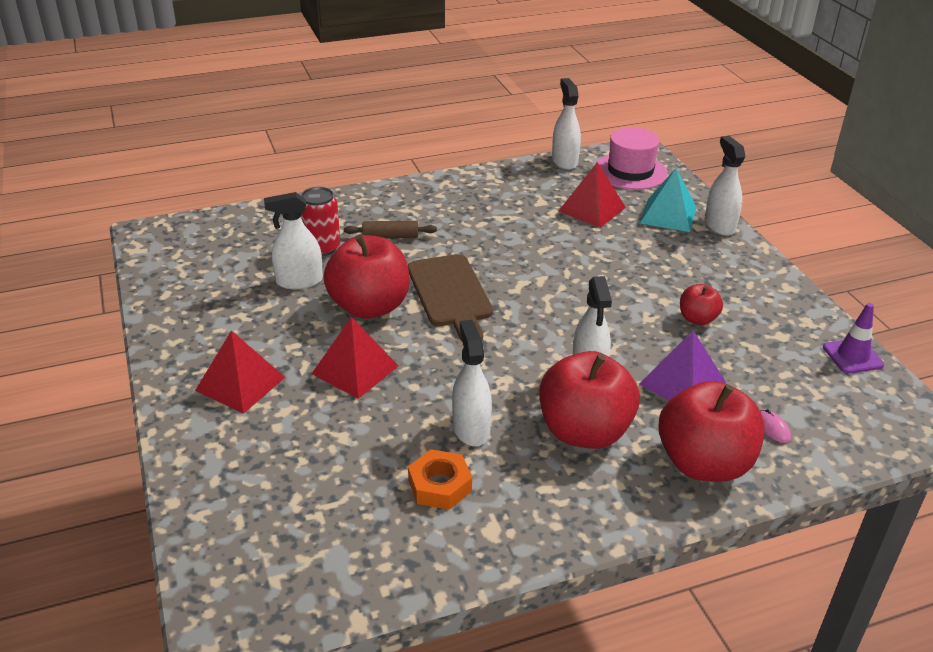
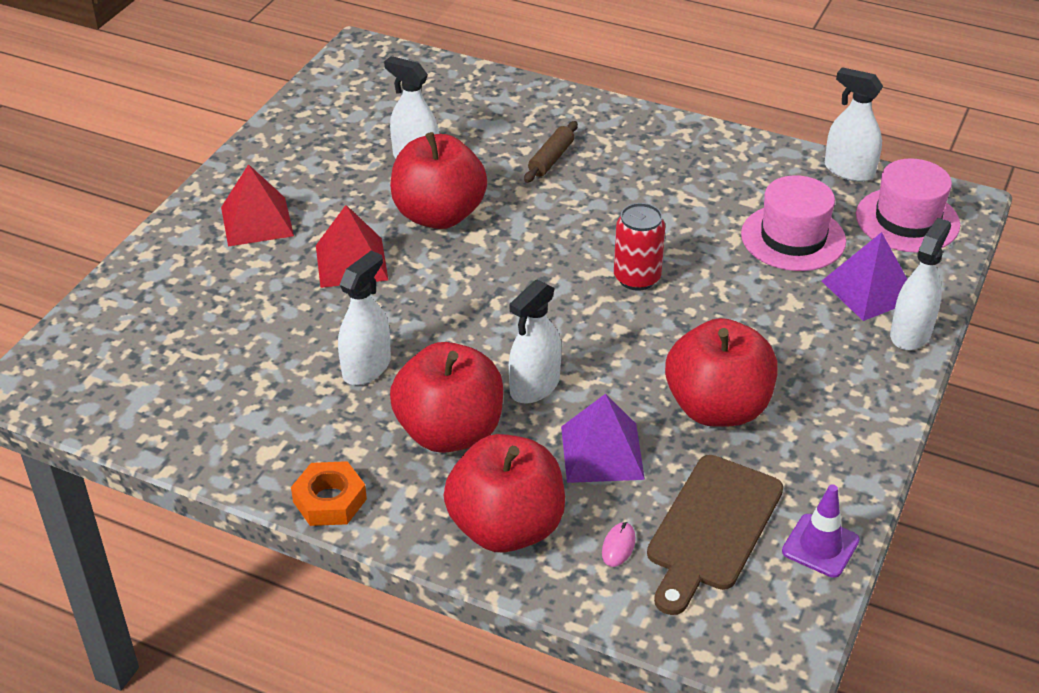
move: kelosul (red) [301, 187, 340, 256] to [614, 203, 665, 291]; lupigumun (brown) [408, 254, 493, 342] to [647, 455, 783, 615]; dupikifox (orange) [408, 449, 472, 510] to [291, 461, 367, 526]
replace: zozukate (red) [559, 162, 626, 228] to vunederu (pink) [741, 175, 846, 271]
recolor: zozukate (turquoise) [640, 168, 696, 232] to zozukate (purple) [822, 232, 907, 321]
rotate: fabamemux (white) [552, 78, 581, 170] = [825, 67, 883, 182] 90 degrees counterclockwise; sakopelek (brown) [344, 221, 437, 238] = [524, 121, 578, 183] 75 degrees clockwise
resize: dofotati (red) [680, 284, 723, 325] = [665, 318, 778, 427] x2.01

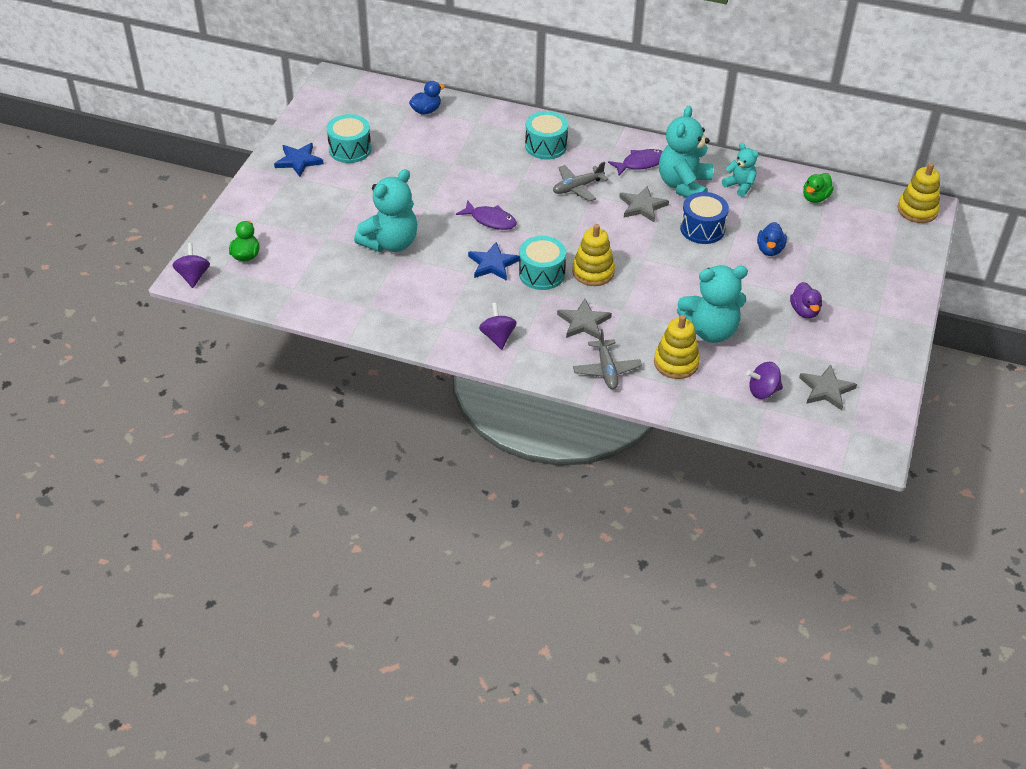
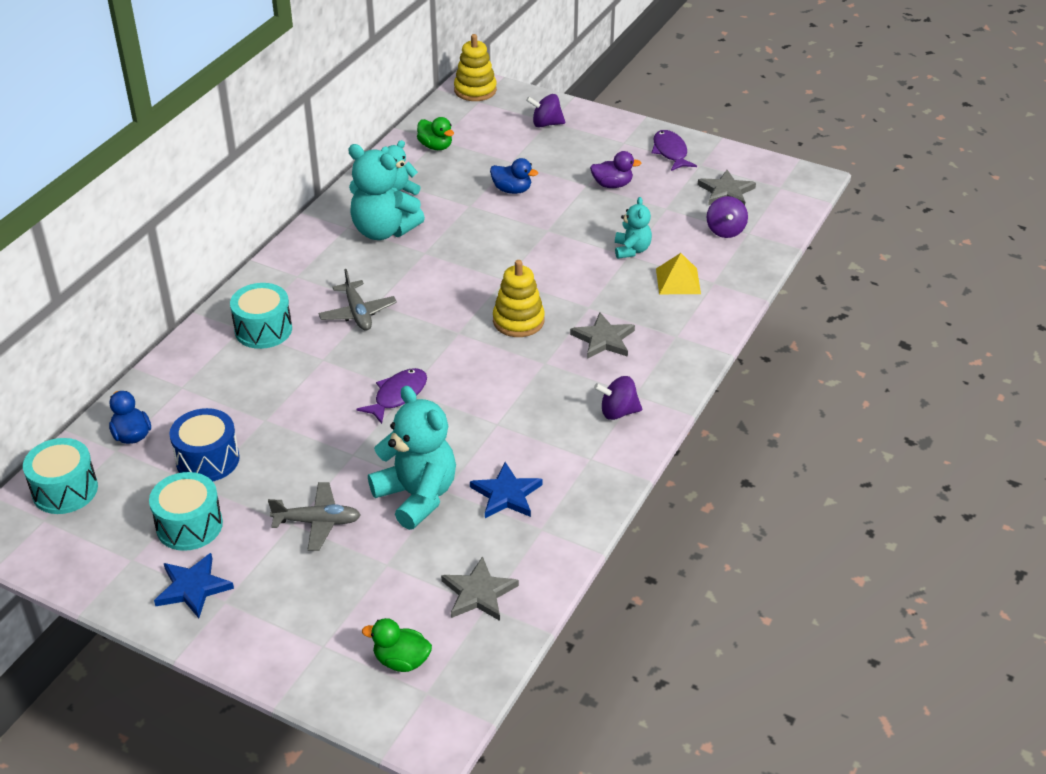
move: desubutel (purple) [608, 149, 663, 176] to [652, 130, 697, 171]; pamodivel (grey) [619, 186, 669, 222] to [441, 556, 519, 621]; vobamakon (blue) [680, 192, 729, 244] to [170, 408, 240, 481]; vobamakon (turquoise) [519, 236, 566, 290] to [23, 438, 98, 514]; pamodivel (blue) [468, 242, 519, 281] to [470, 462, 543, 518]; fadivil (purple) [173, 243, 210, 288] to [526, 94, 565, 127]; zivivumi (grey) [573, 329, 642, 389] to [268, 482, 361, 551]
replace: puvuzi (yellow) [654, 315, 700, 379] to zozukate (yellow) [656, 253, 701, 294]
resize: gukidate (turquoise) [677, 265, 748, 343] = [615, 197, 652, 259] x0.55

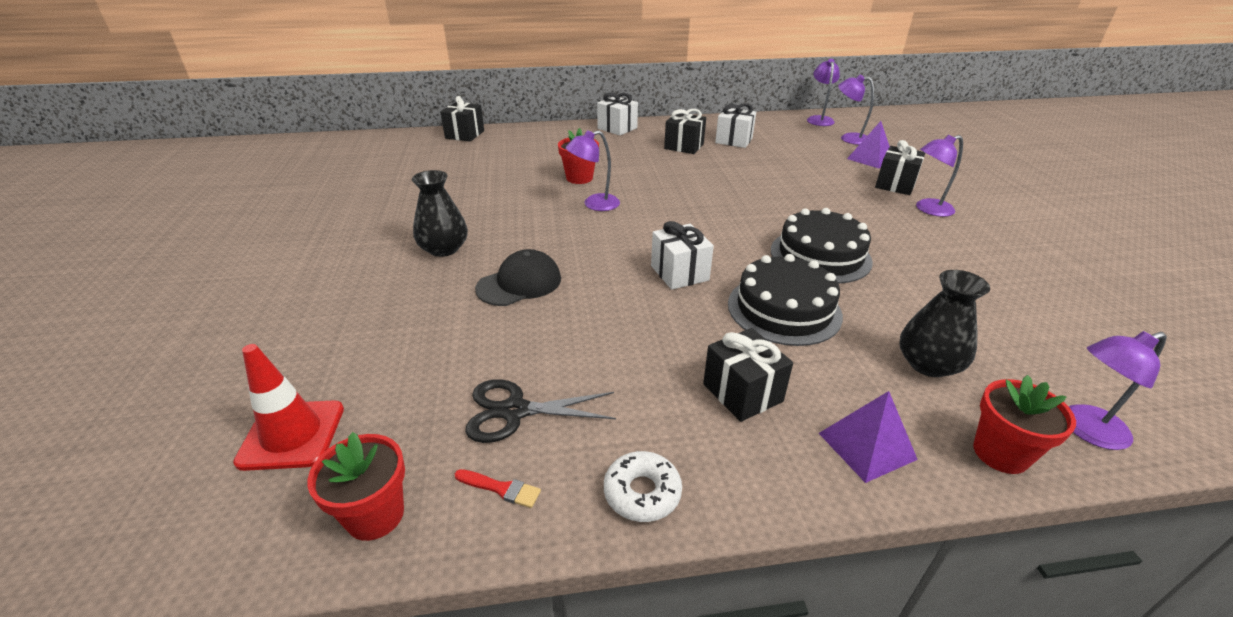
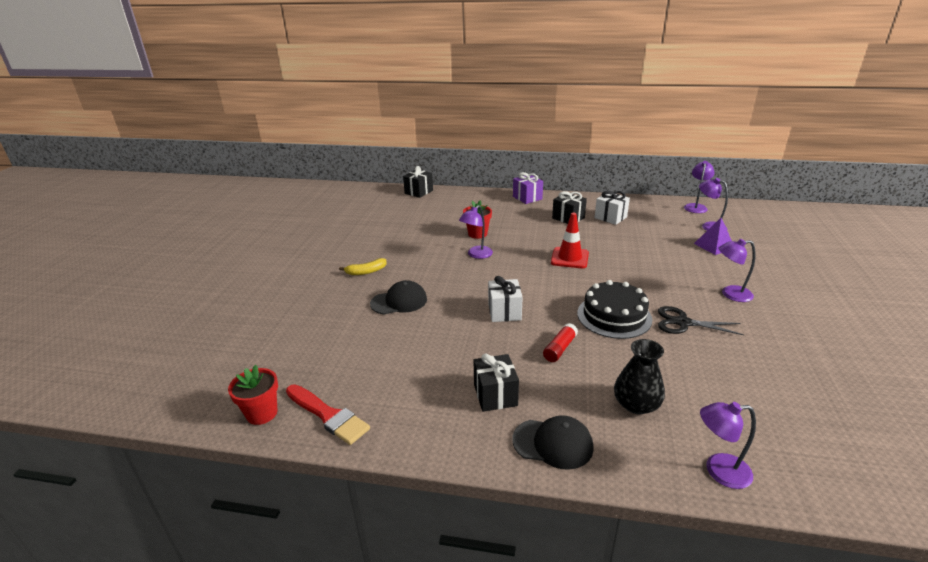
delete: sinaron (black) [875, 140, 925, 195]; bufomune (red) [973, 375, 1076, 474]; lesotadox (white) [604, 451, 682, 522]
move: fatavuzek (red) [233, 344, 344, 471] to [551, 213, 589, 268]; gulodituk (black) [465, 379, 616, 443] to [658, 306, 744, 335]
replace: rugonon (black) [412, 170, 468, 257] to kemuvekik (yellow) [339, 258, 387, 275]; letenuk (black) [728, 254, 843, 346] to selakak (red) [543, 323, 578, 362]; zozukate (purple) [819, 391, 918, 483] to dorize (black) [512, 415, 594, 470]
recolor: sinaron (white) [597, 92, 638, 135] to sinaron (purple) [513, 172, 543, 204]
rotate: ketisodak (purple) [565, 130, 620, 211] = [459, 205, 493, 259] 45 degrees counterclockwise
resize: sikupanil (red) [455, 469, 541, 508] = [286, 384, 370, 445] x2.13

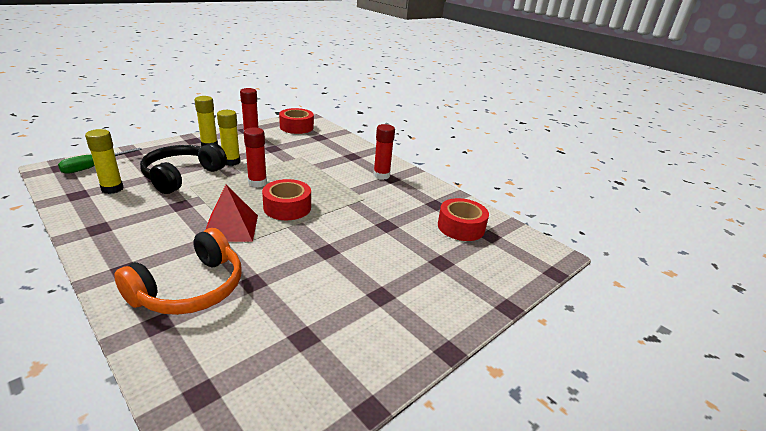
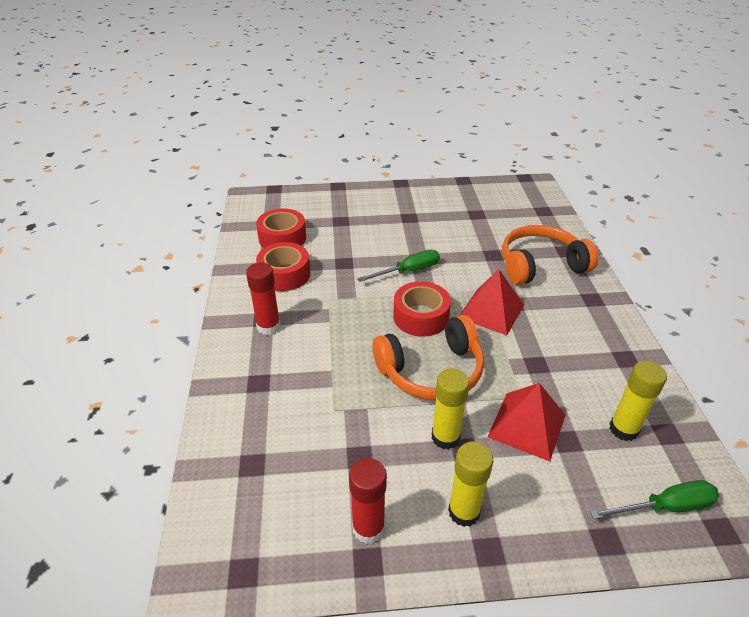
insert: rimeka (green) [357, 250, 440, 282]
move: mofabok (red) [279, 108, 314, 134] to [256, 242, 310, 291]
replace: selakak (red) [244, 127, 267, 187] to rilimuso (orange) [372, 315, 484, 400]; rilimuso (black) [140, 143, 227, 194] to zozukate (red) [488, 383, 565, 461]

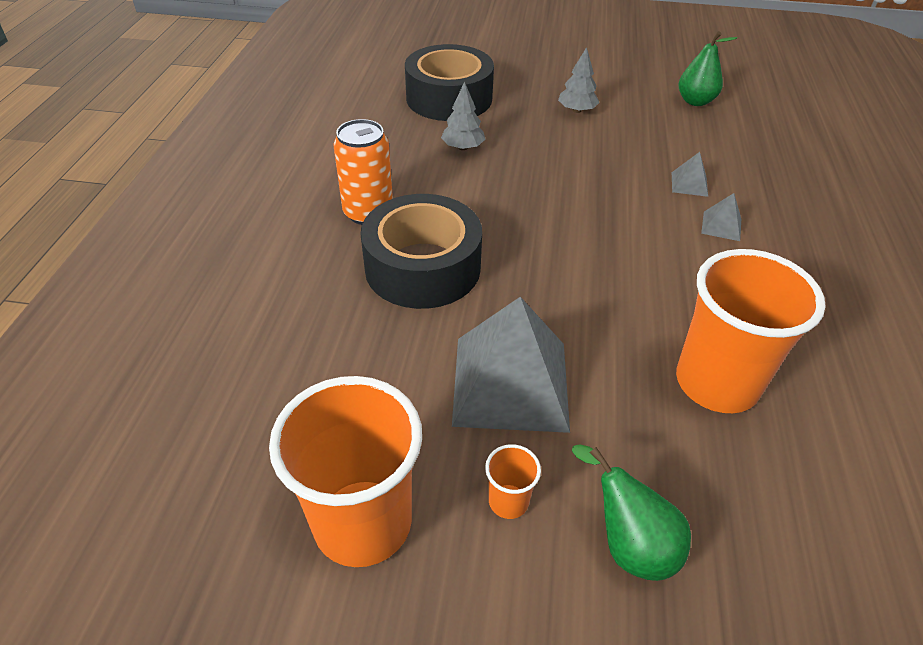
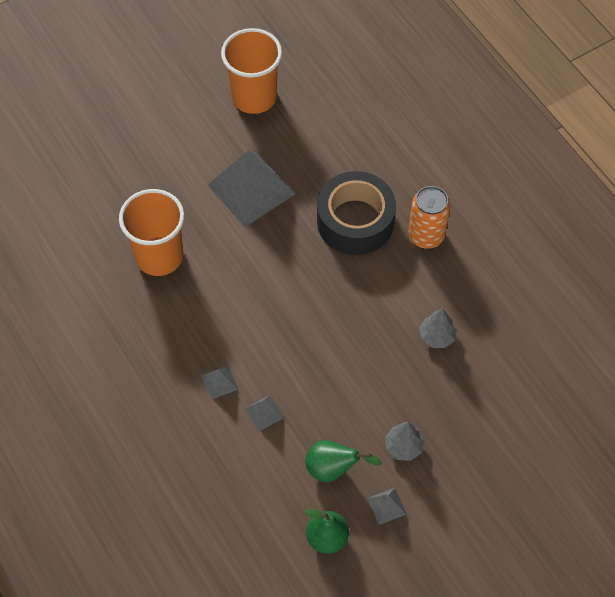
delete: mofabok (black) [405, 44, 494, 121]; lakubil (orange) [485, 444, 541, 519]
insert: zozukate (grey) [367, 488, 407, 525]
move: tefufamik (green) [572, 444, 691, 581] to [305, 440, 382, 482]

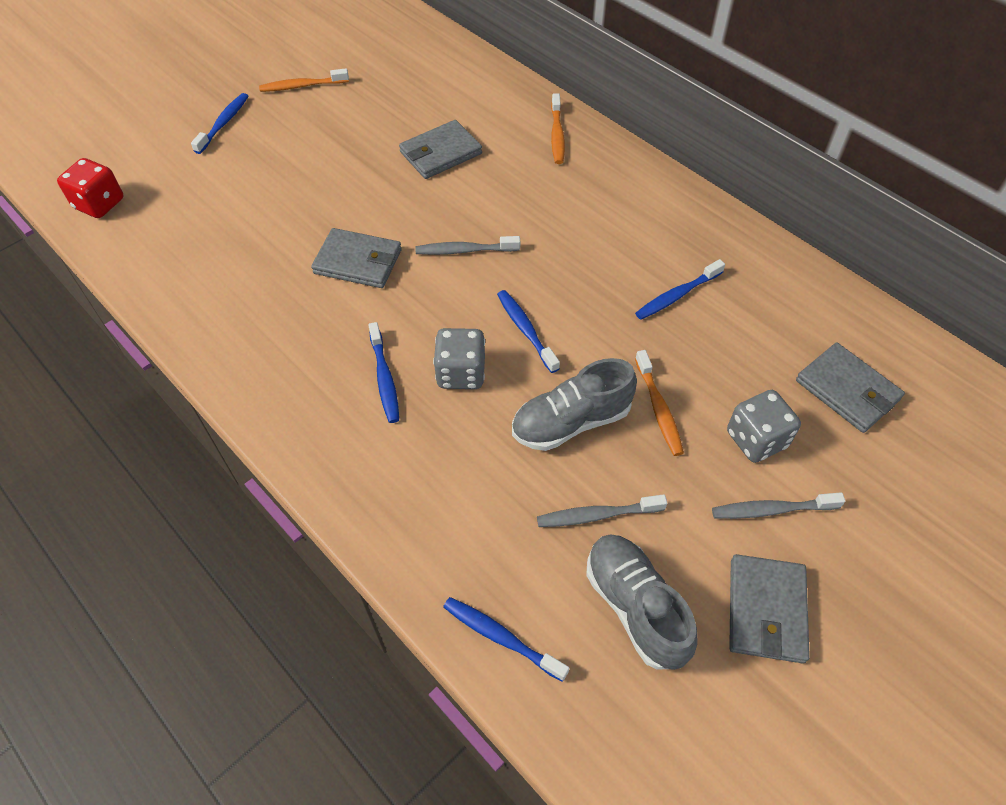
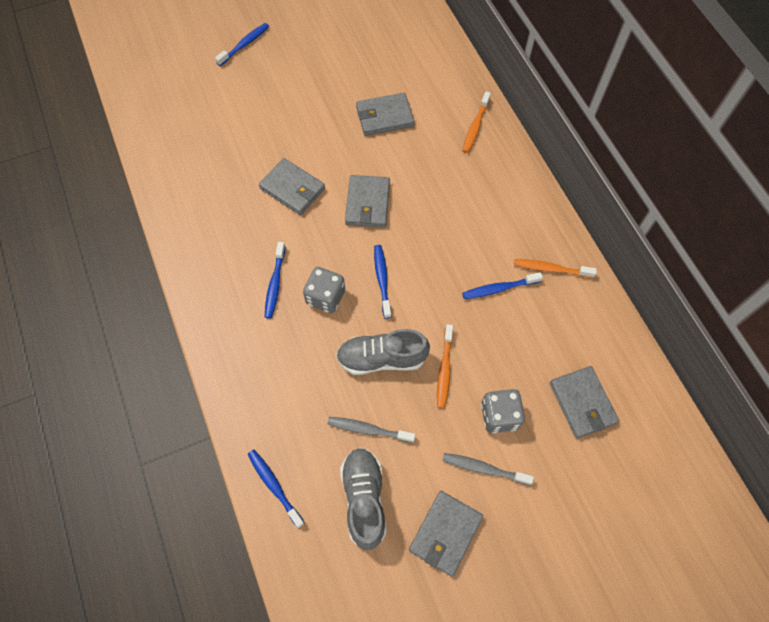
delete: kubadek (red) [57, 158, 124, 218]
move: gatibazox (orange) [259, 69, 349, 92] to [514, 259, 597, 278]
replace: gatibazox (grey) [416, 236, 520, 255] to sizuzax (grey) [345, 175, 390, 227]

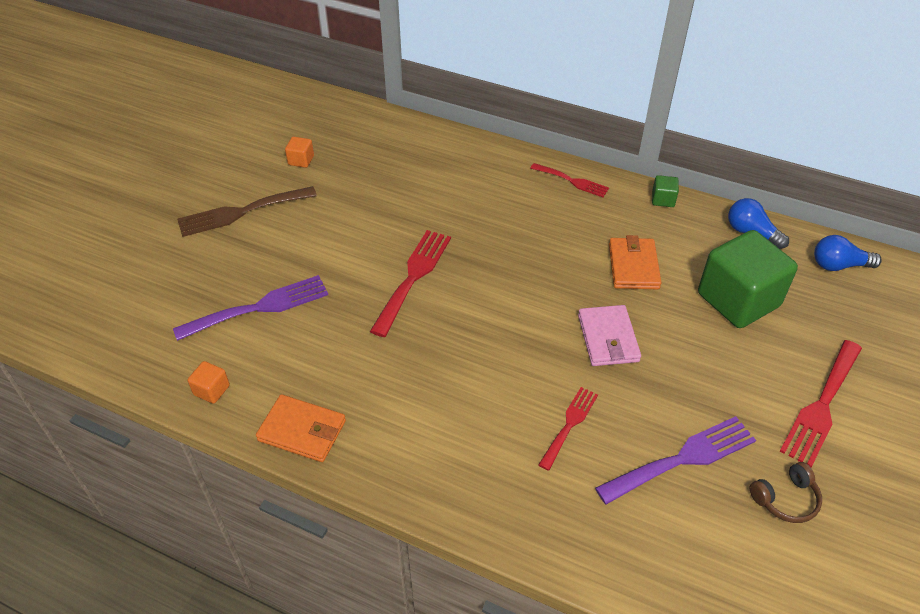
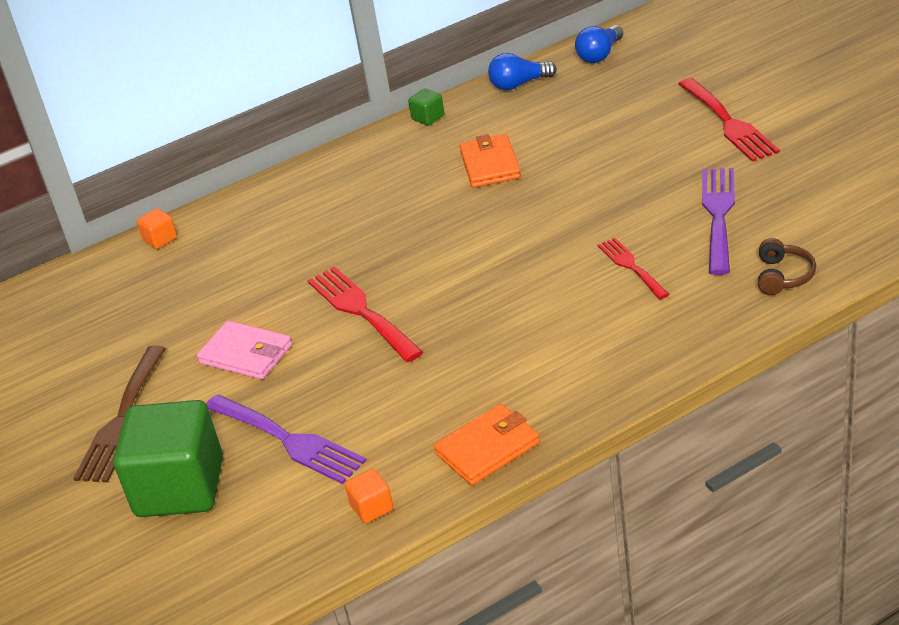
delete: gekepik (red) [530, 163, 609, 197]
move: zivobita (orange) [285, 137, 314, 168] to [137, 208, 177, 249]; zivobita (green) [698, 230, 798, 328] to [113, 400, 223, 517]; sizuzax (pink) [578, 305, 641, 366] to [197, 321, 292, 380]; rilimuso (brown) [750, 462, 822, 523] to [758, 238, 816, 295]
rotate: sizuzax (orange) [609, 235, 661, 289] = [459, 134, 521, 188] 45 degrees clockwise; gekepik (purple) [173, 275, 328, 341] = [206, 394, 367, 484] 120 degrees clockwise

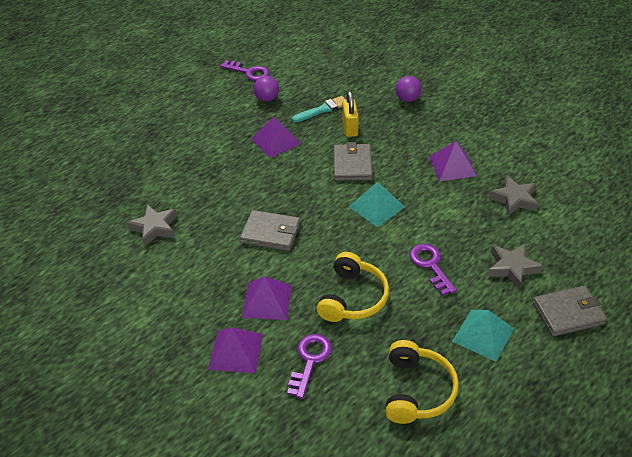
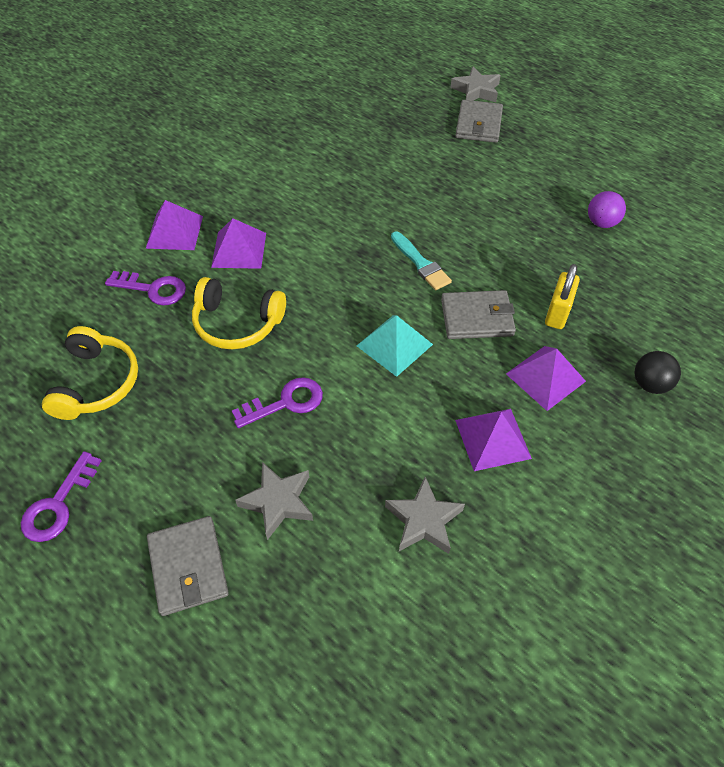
delete: zozukate (turquoise) [452, 310, 515, 362]
move: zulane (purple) [220, 60, 270, 81] to [21, 451, 101, 542]; sikupanil (turquoise) [292, 96, 346, 122] to [391, 231, 452, 290]; zozukate (purple) [251, 117, 301, 158] to [506, 346, 586, 411]; pamodivel (grey) [127, 204, 177, 247] to [451, 67, 501, 102]; sizuzax (grey) [240, 210, 301, 251] to [455, 100, 503, 143]
recolor: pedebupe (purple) [396, 76, 422, 102] to pedebupe (black) [634, 351, 681, 394]
rotate: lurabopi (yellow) [342, 91, 359, 137] = [545, 264, 580, 329] 60 degrees counterclockwise; rilimuso (yellow) [385, 340, 459, 424] = [42, 326, 138, 420] 90 degrees counterclockwise

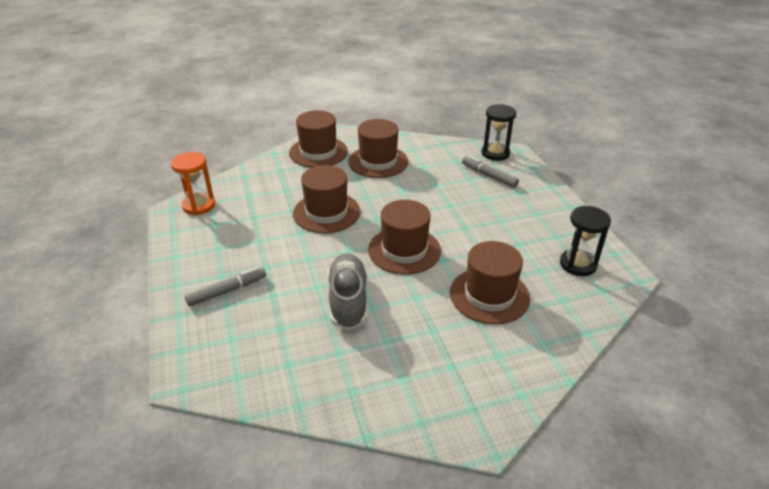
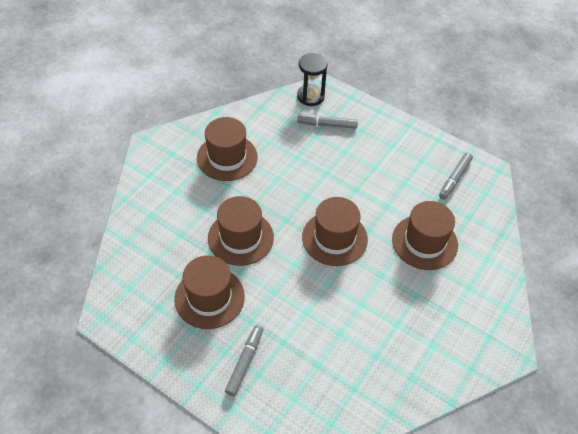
delete: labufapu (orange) [171, 152, 215, 215]; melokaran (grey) [327, 253, 367, 330]
move: vunederu (brown) [289, 110, 348, 168] to [174, 255, 245, 329]
replace: labufapu (black) [560, 206, 611, 276] to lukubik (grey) [439, 153, 473, 200]

